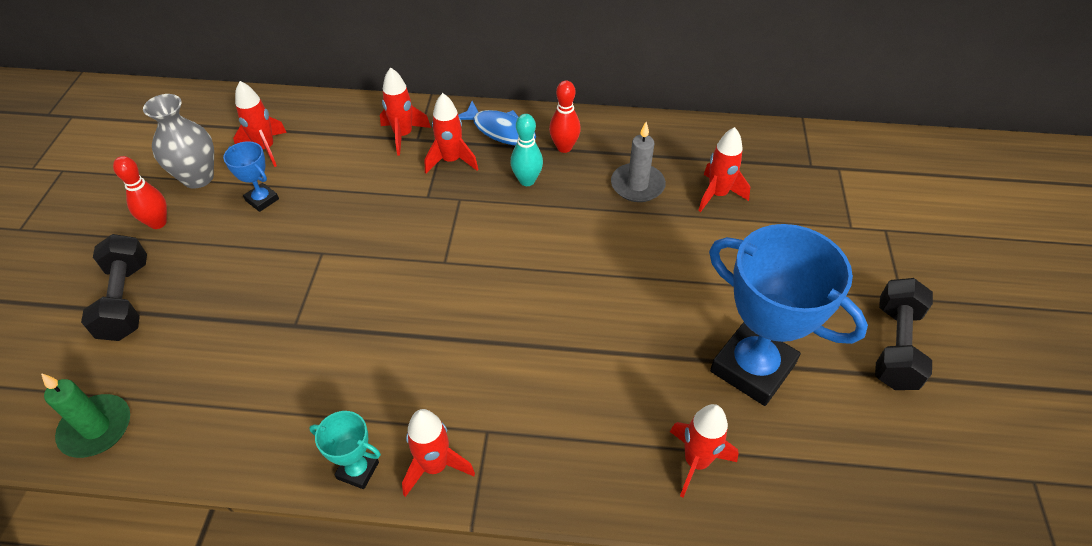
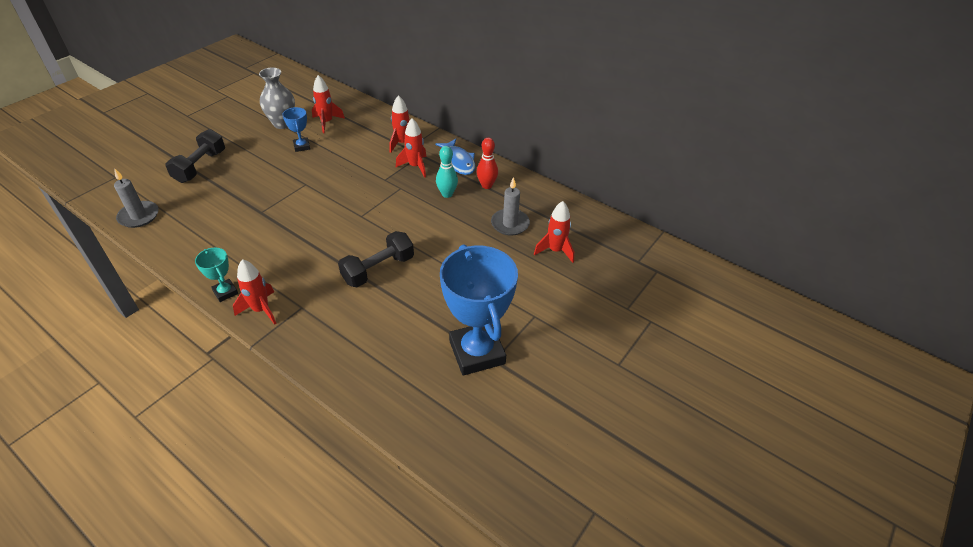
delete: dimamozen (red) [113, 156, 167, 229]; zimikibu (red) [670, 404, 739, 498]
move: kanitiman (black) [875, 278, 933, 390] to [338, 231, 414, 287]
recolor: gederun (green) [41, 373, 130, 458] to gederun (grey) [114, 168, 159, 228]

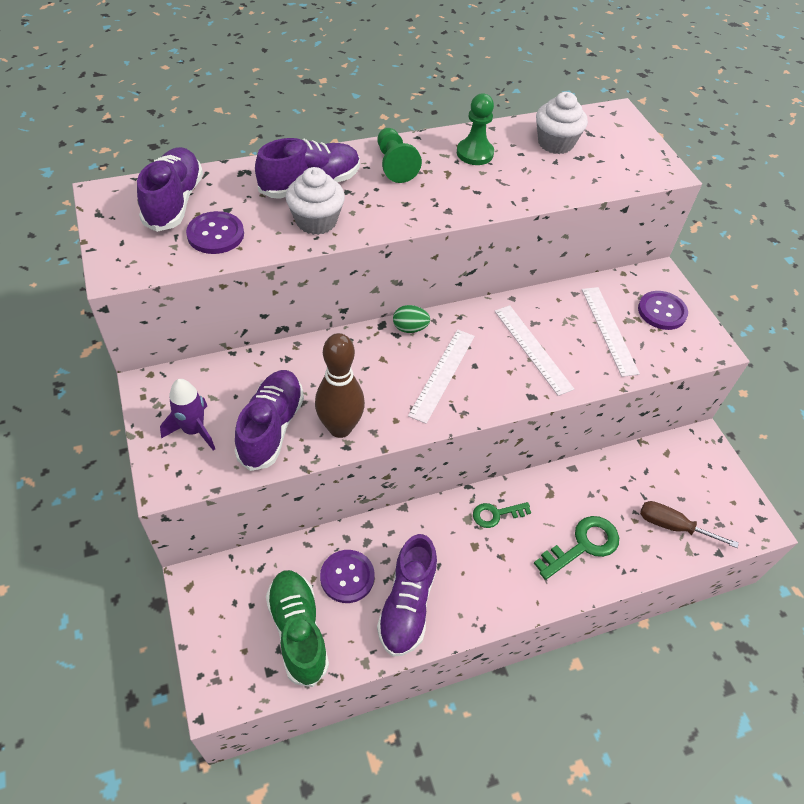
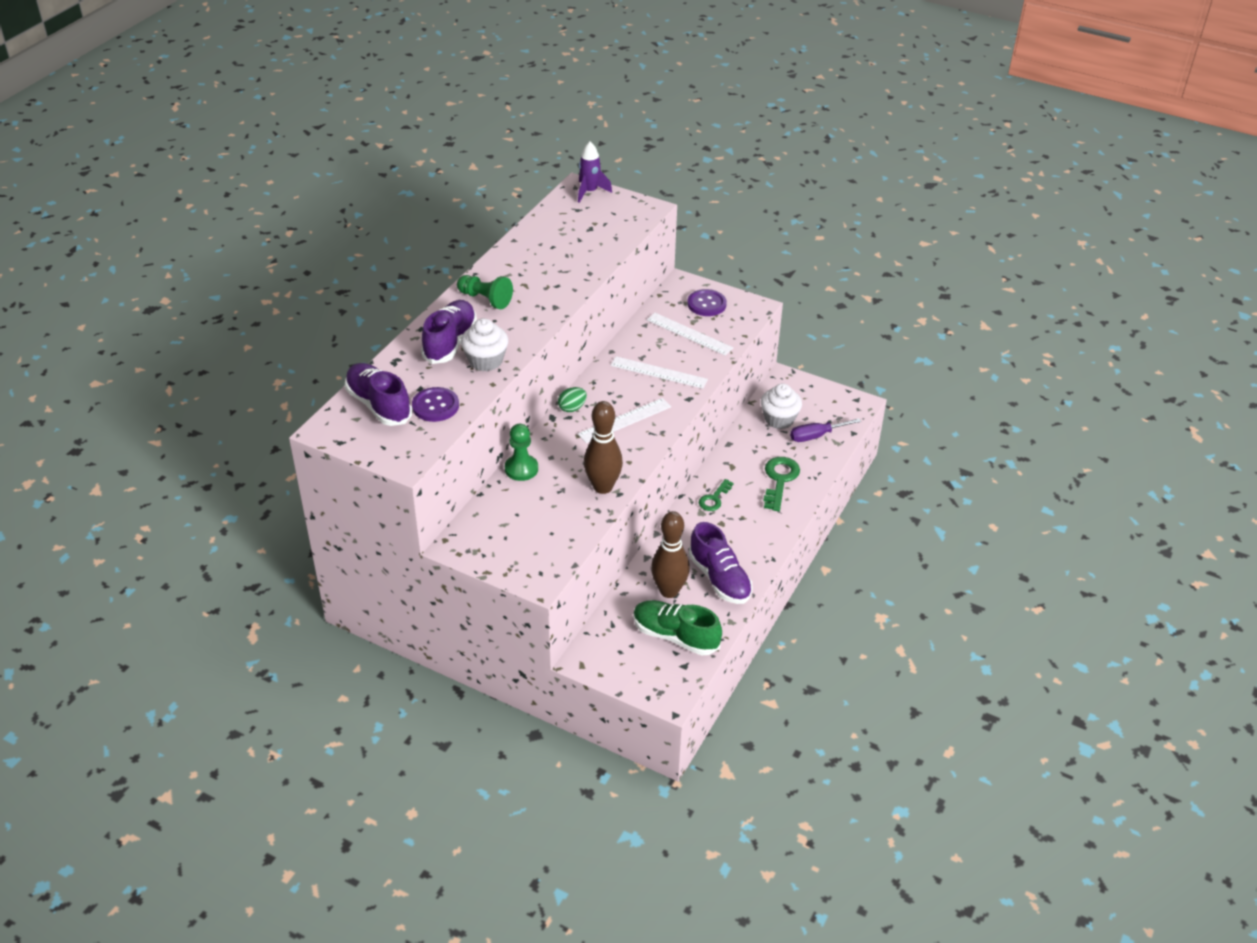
delete: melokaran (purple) [234, 370, 304, 471]
move: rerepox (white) [536, 92, 588, 154] to [761, 383, 802, 429]; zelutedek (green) [457, 94, 494, 165] to [505, 424, 538, 481]; zimikibu (purple) [160, 379, 215, 451] to [578, 142, 612, 203]
replace: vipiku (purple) [320, 550, 375, 603] to dimamozen (brown) [651, 511, 690, 598]
recolor: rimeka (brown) [640, 501, 739, 548] to rimeka (purple) [790, 418, 861, 442]
rotate: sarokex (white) [408, 329, 475, 424] = [578, 398, 671, 443] 75 degrees clockwise

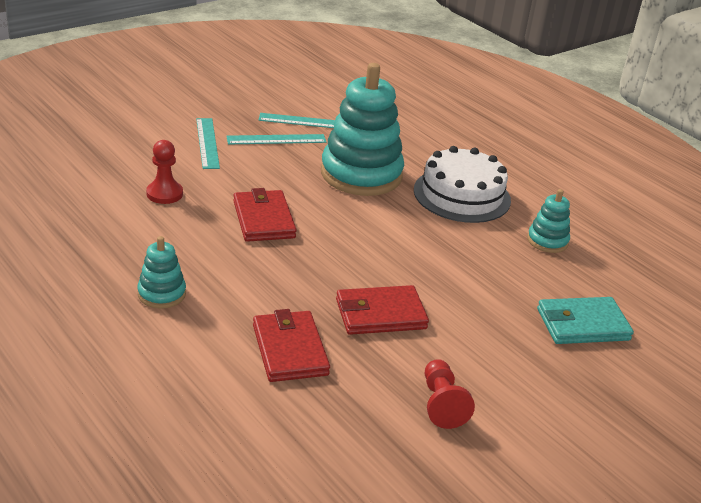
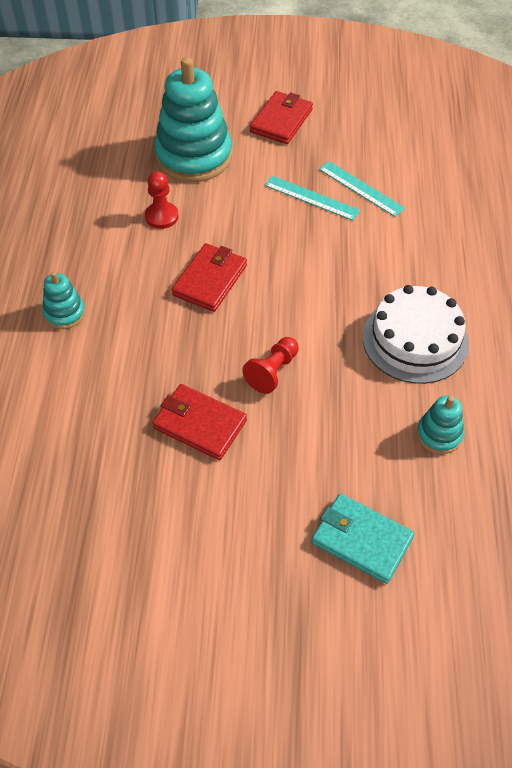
delete: sarokex (turquoise) [196, 118, 220, 169]
move: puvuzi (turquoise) [321, 63, 404, 196] to [154, 57, 232, 182]; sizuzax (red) [253, 309, 330, 382] to [250, 91, 313, 144]; zelutedek (red) [425, 359, 475, 429] to [242, 337, 299, 394]

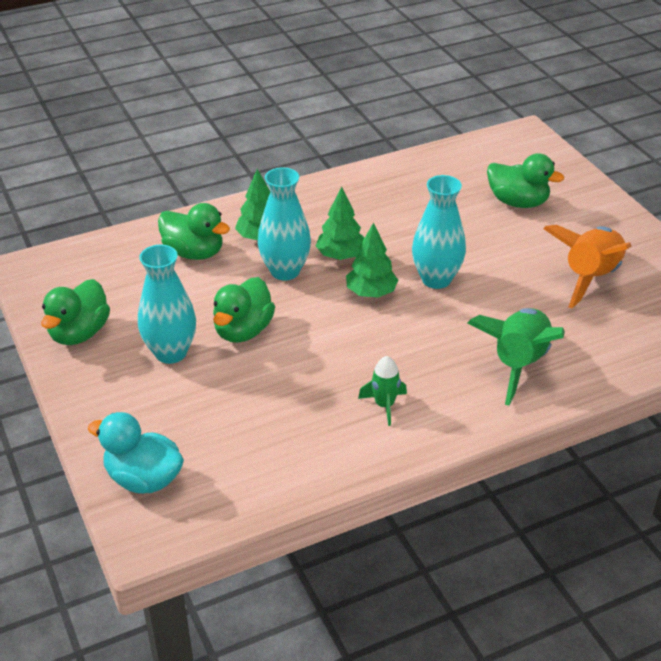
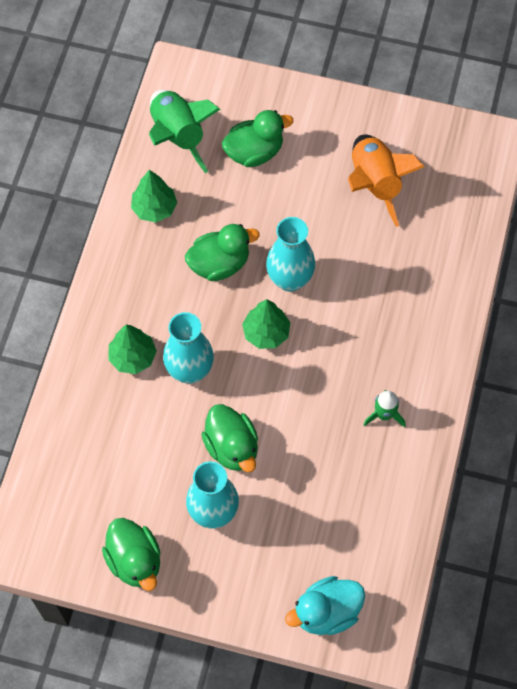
move: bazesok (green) [316, 187, 364, 260] to [131, 170, 177, 222]; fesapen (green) [158, 203, 230, 260] to [185, 224, 260, 281]; zimikibu (green) [468, 308, 565, 405] to [149, 90, 220, 173]

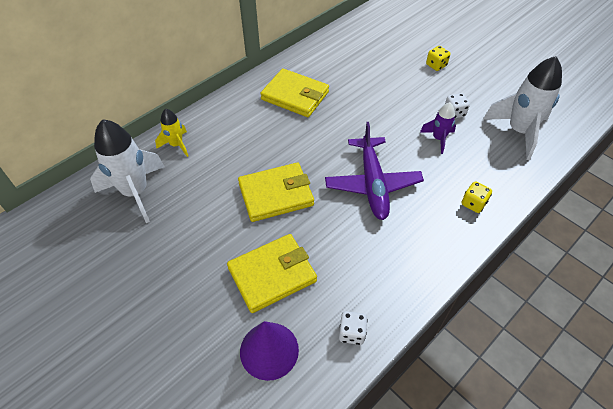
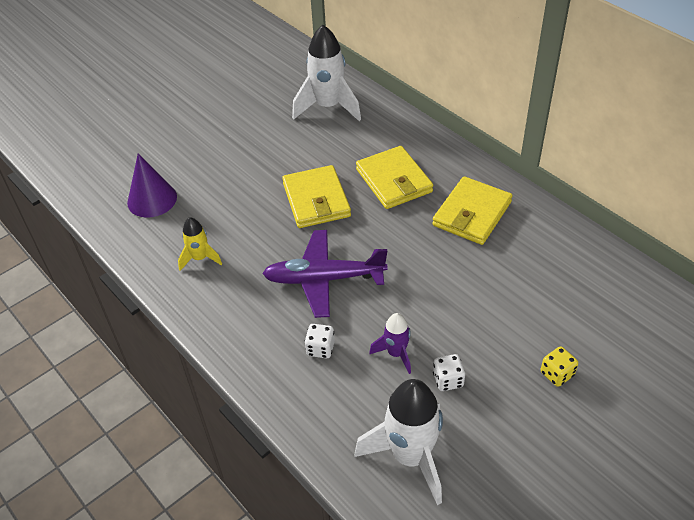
delete: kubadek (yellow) [462, 181, 492, 213]
move: zimikibu (yellow) [155, 109, 188, 157] to [178, 217, 222, 271]; sizuzax (yellow) [227, 234, 317, 313] to [356, 146, 433, 209]; kubadek (white) [339, 311, 368, 345] to [305, 324, 335, 359]

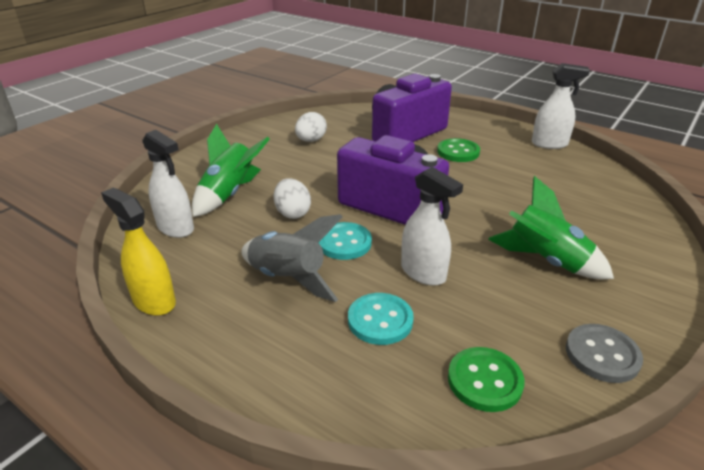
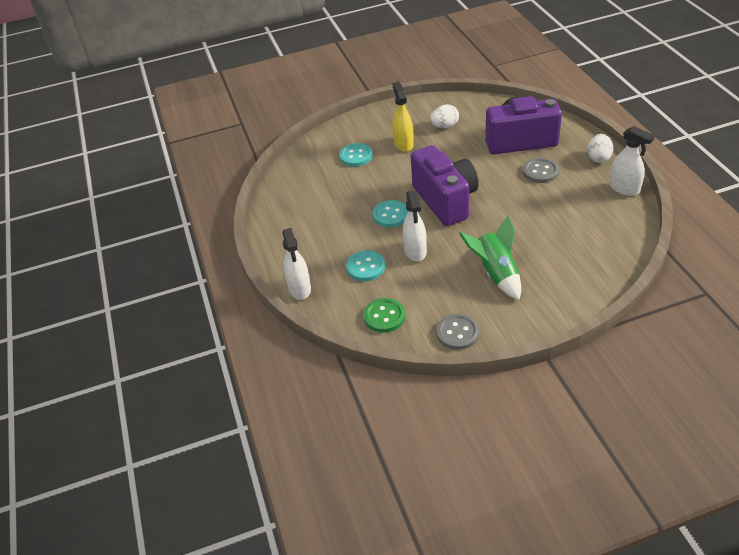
delete: zimikibu (grey) [242, 214, 343, 302]
move: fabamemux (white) [142, 130, 194, 238] to [282, 228, 311, 300]; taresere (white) [274, 178, 311, 219] to [588, 134, 613, 163]; fabamemux (yellow) [101, 187, 176, 316] to [392, 82, 414, 152]
replace: zimikibu (green) [192, 124, 270, 217] to vipiku (turquoise) [339, 143, 373, 167]
recolor: vipiku (green) [437, 138, 480, 162] to vipiku (grey) [523, 158, 559, 183]

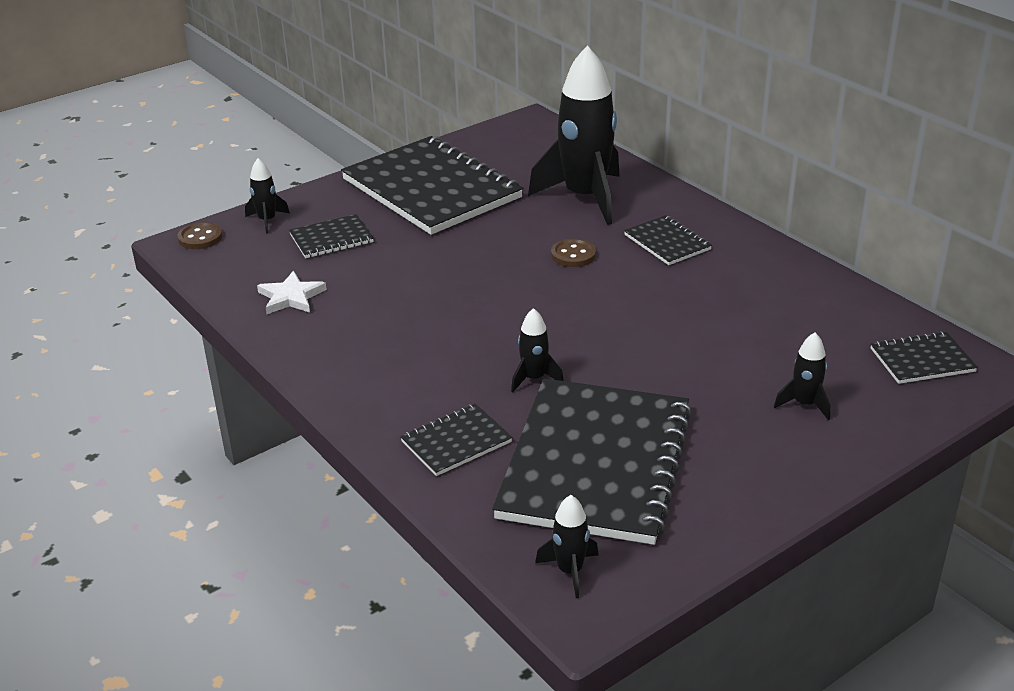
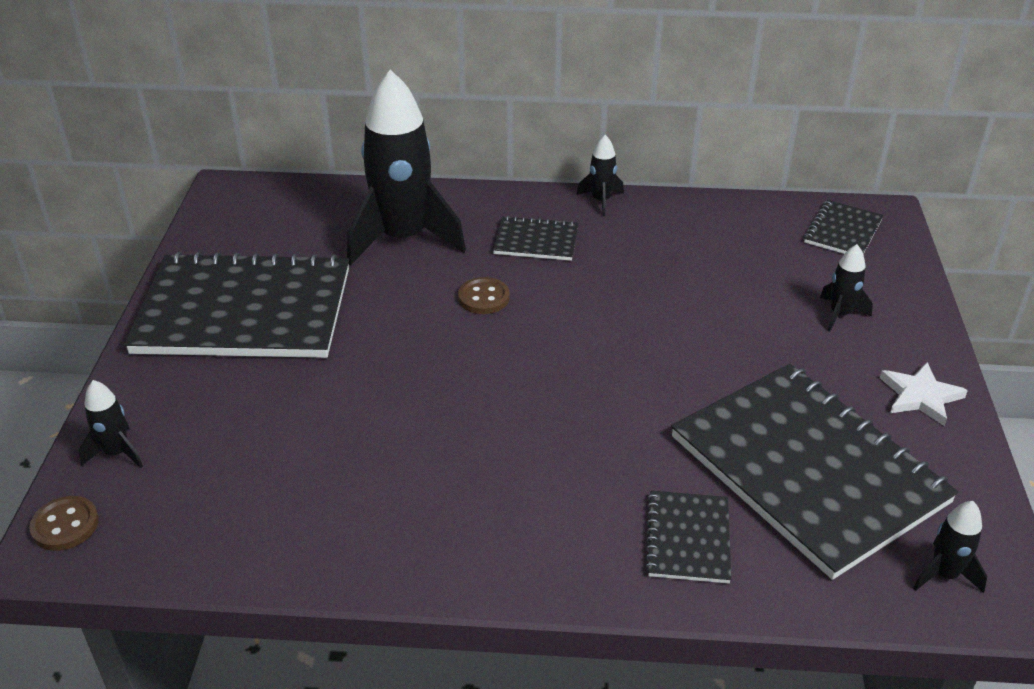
delete: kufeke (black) [289, 214, 374, 258]
move: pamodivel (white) [257, 271, 327, 314] to [880, 362, 968, 426]; zimikibu (black) [511, 308, 564, 392] to [576, 135, 624, 216]

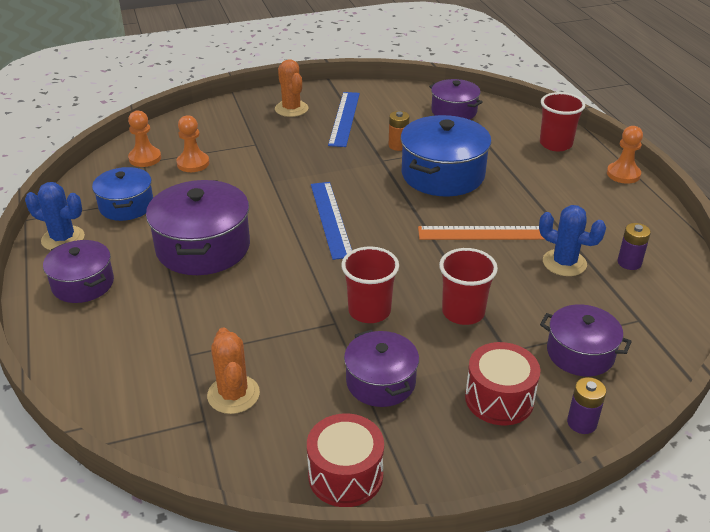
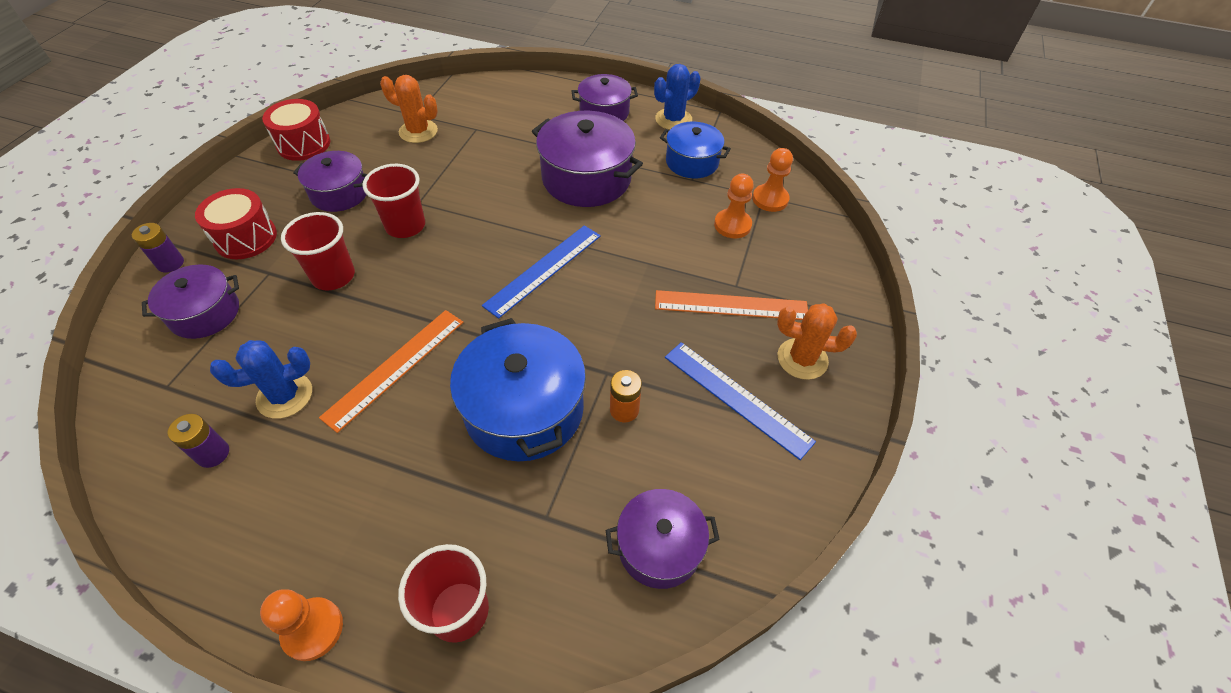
insert: sarokex (orange) [655, 290, 808, 320]
rotate: sarokex (blue) [311, 182, 352, 260] = [482, 225, 601, 319] 75 degrees counterclockwise

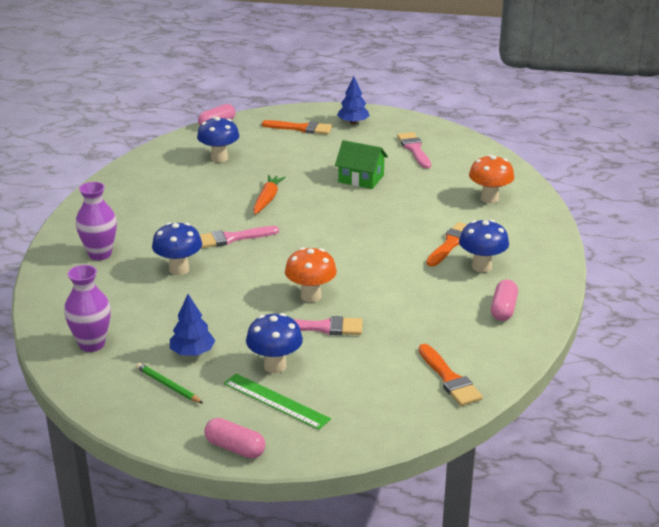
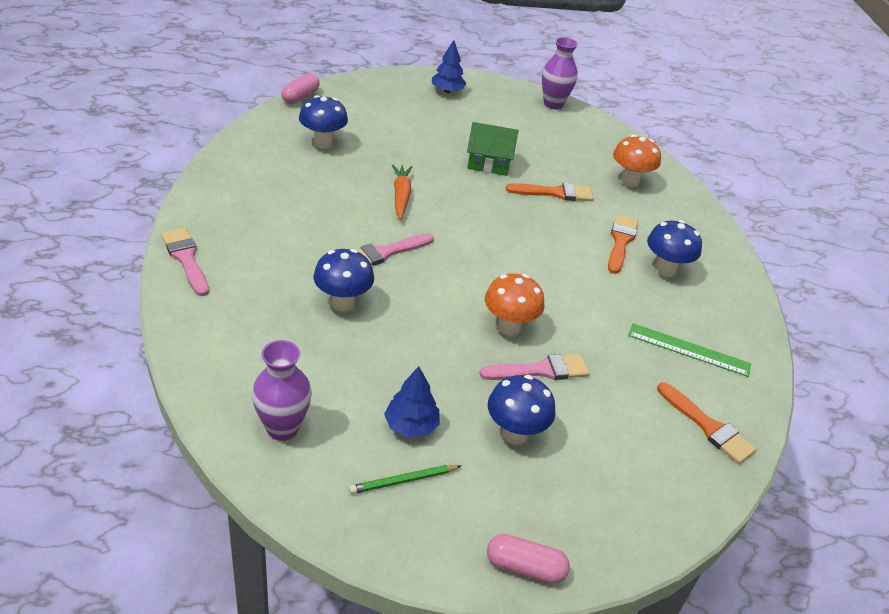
delete: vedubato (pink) [491, 279, 518, 321]
move: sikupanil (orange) [262, 120, 332, 135] to [506, 183, 593, 201]; sikupanil (pink) [397, 132, 431, 169] to [161, 228, 209, 296]; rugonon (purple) [76, 182, 117, 260] to [542, 37, 578, 109]; sarokex (green) [224, 374, 331, 430] to [628, 323, 751, 377]
rotate: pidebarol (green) [136, 363, 203, 404] = [349, 465, 461, 494] 45 degrees counterclockwise

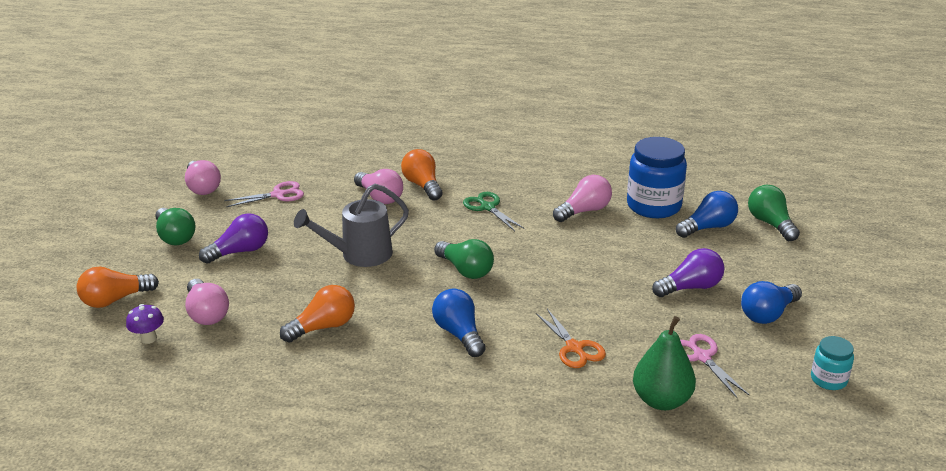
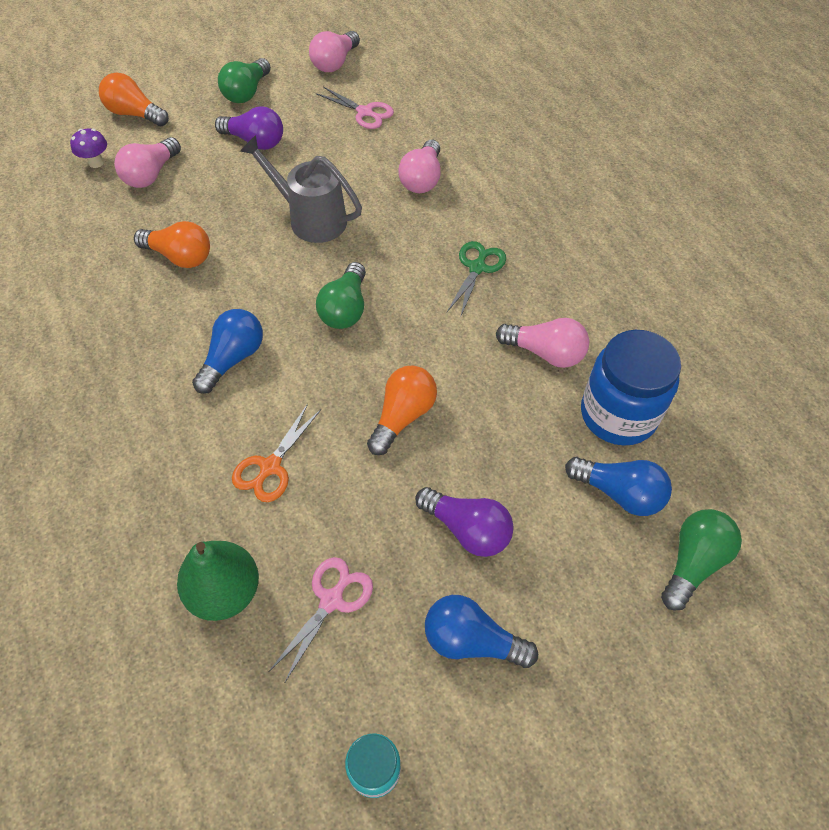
move: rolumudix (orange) [401, 149, 443, 200] to [367, 366, 437, 455]

